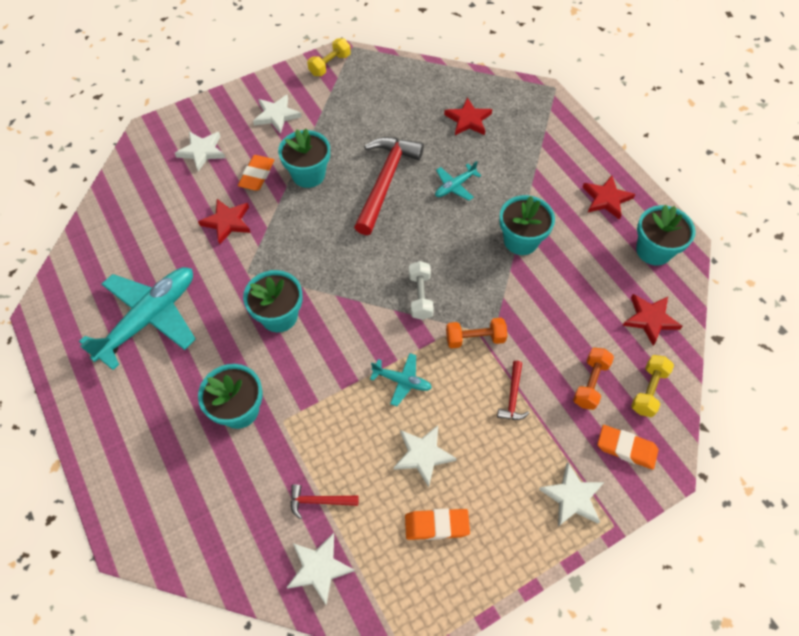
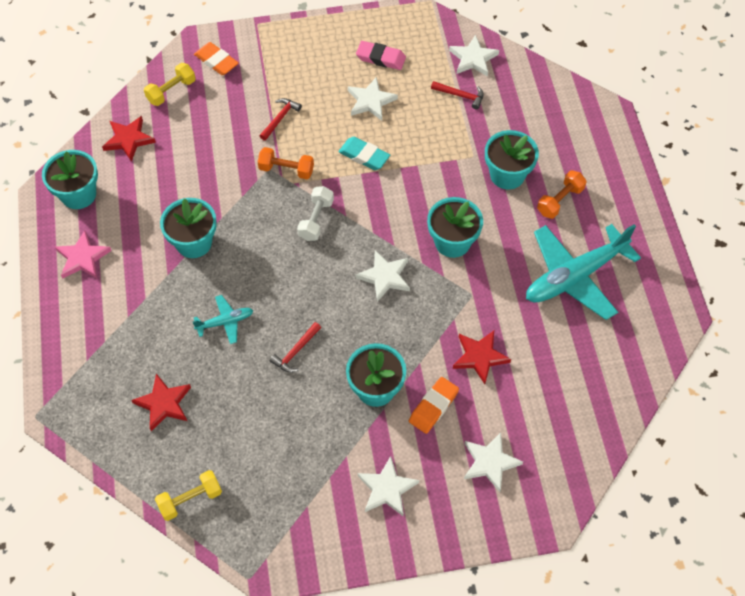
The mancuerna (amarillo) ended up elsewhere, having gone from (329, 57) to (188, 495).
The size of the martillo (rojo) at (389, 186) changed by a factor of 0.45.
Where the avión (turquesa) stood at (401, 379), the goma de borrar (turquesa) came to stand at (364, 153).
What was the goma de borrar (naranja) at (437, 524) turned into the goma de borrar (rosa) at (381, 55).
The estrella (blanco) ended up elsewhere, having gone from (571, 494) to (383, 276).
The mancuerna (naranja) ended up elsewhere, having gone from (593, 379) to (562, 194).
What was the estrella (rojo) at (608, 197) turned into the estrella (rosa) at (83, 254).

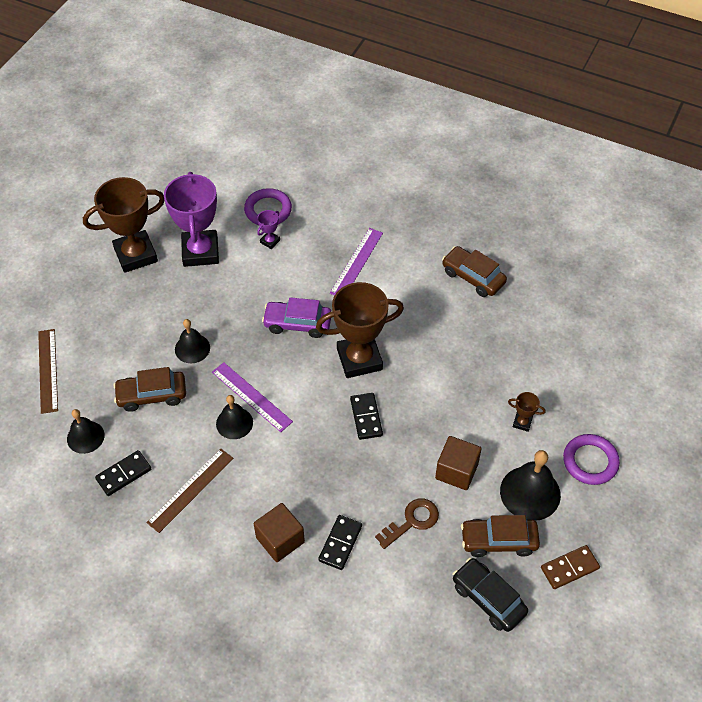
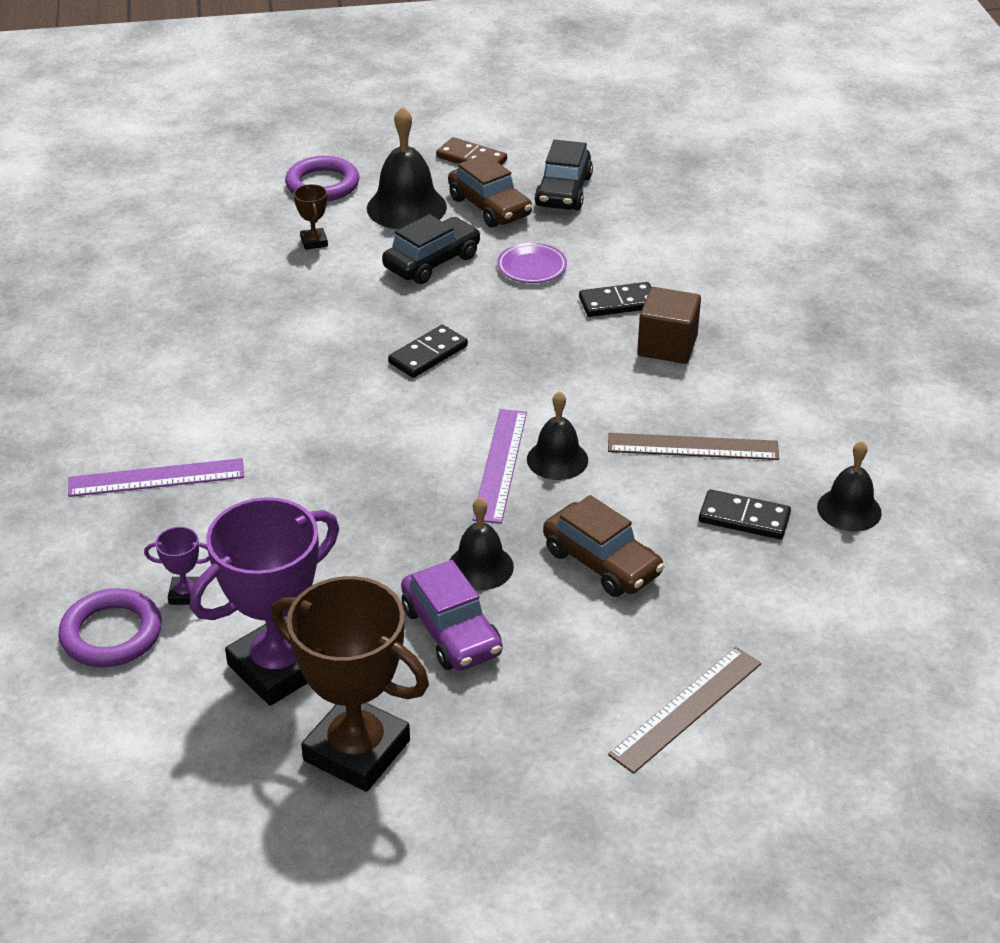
The campana (negro) ended up elsewhere, having gone from (86, 431) to (849, 486).
The coche (morado) ended up elsewhere, having gone from (296, 317) to (451, 615).
The second view lost the trofeo (marrón) at (360, 330).
Where the llave (marrón) stood at (407, 524), the plato (morado) came to stand at (532, 263).
Where the cubo (marrón) stood at (458, 463), the coche (negro) came to stand at (431, 249).
The second view lost the coche (marrón) at (474, 271).

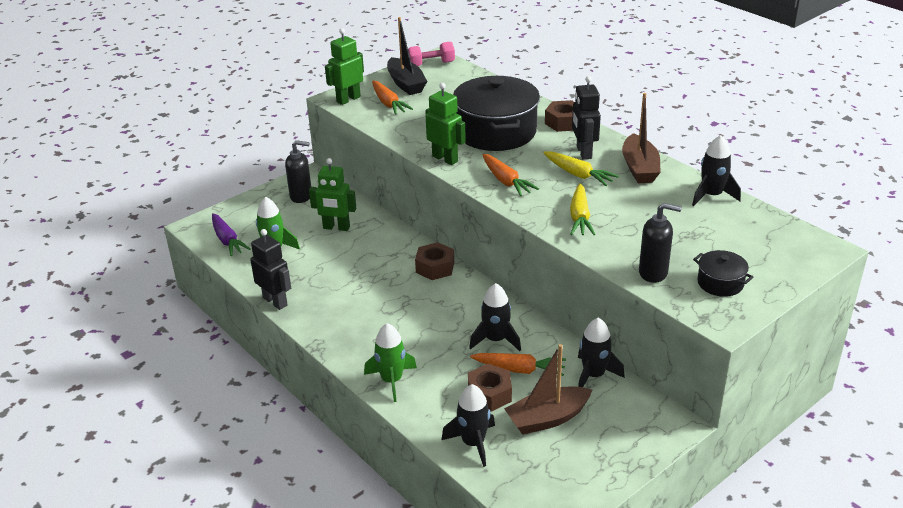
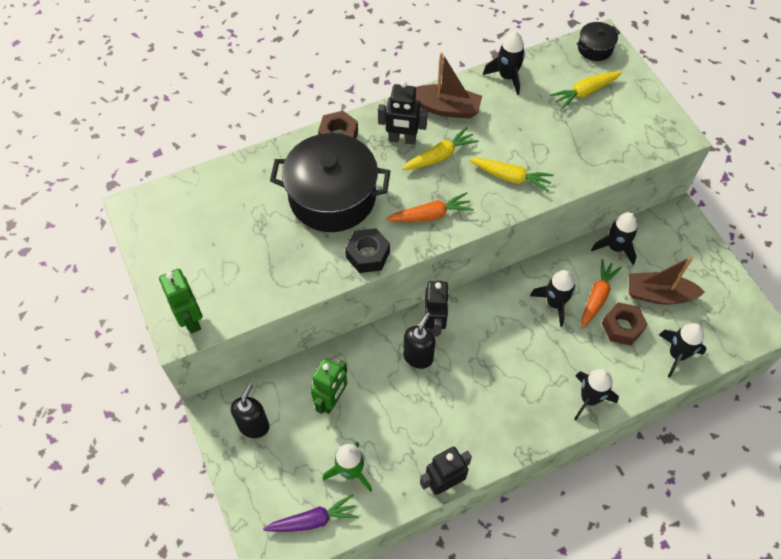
What was the cohete (verde) at (390, 362) turned into the cohete (negro) at (596, 394).
The second view lost the zanahoria (naranja) at (392, 98).
The second view lost the barco (negro) at (407, 56).
The second view lost the mancuerna (rosa) at (431, 53).
Where the tuerca (marrón) stood at (434, 261), the robot (negro) came to stand at (436, 308).
Where the robot (verde) stood at (445, 124), the tuerca (negro) came to stand at (367, 250).
The barco (marrón) at (548, 389) ended up facing another way, 105 degrees clockwise from before.
The dispensador de jabón (negro) ended up elsewhere, having gone from (660, 243) to (419, 340).
The olla (negro) ended up elsewhere, having gone from (723, 273) to (598, 41).
The second view gained the zanahoria (amarillo) at (586, 90).

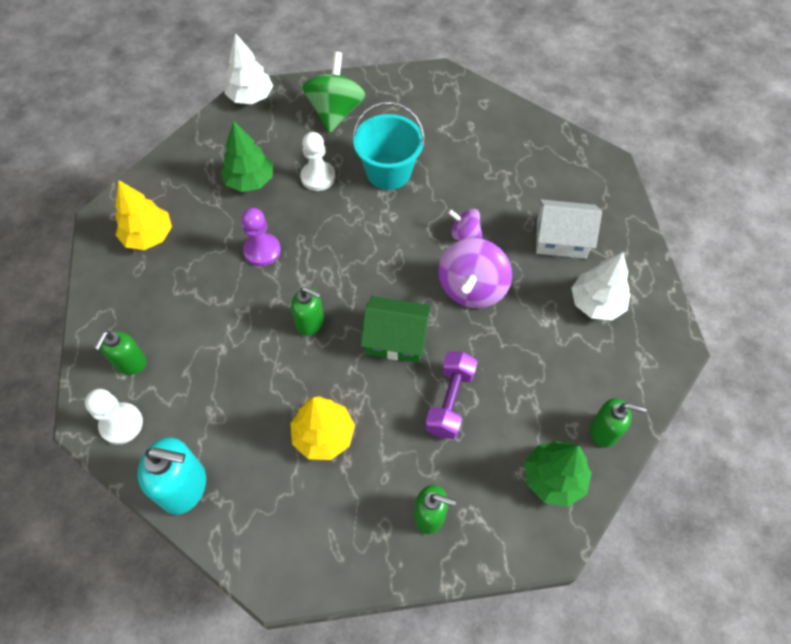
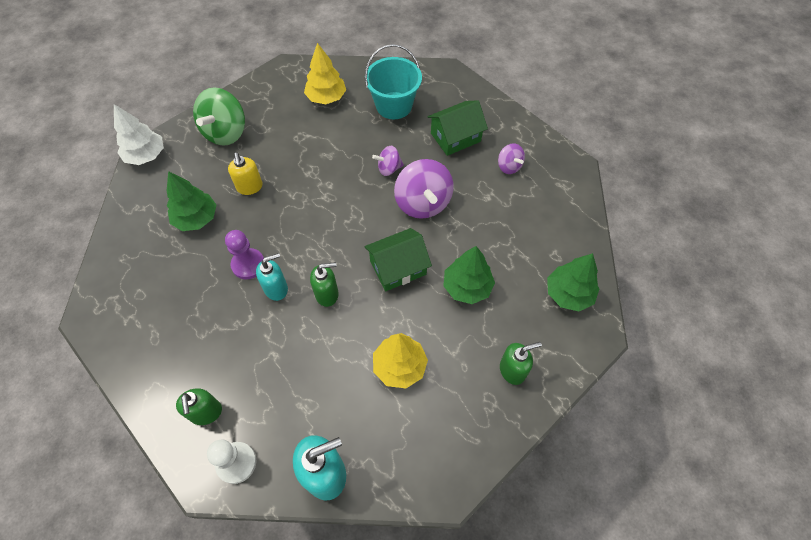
The árbol (amarillo) ended up elsewhere, having gone from (143, 215) to (325, 73).
Where the peón (blanco) stood at (317, 161), the dispensador de jabón (amarillo) came to stand at (245, 174).
The peonza (verde) at (333, 92) ended up facing another way, 135 degrees counterclockwise from before.
The balde (turquesa) ended up elsewhere, having gone from (389, 145) to (393, 81).
Where the mancuerna (morado) stood at (451, 395), the árbol (verde) came to stand at (469, 275).
What was the casa (blanco) at (569, 229) turned into the casa (verde) at (458, 128).
Where the árbol (blanco) stood at (601, 286), the peonza (morado) came to stand at (511, 158).
The second view lost the dispensador de jabón (verde) at (618, 423).
The second view gained the dispensador de jabón (turquesa) at (272, 277).

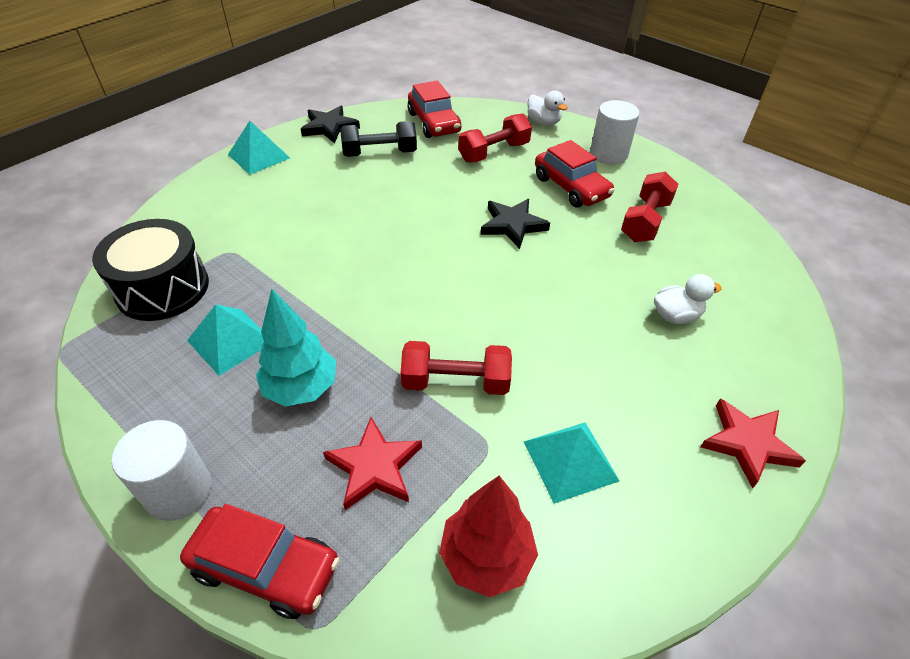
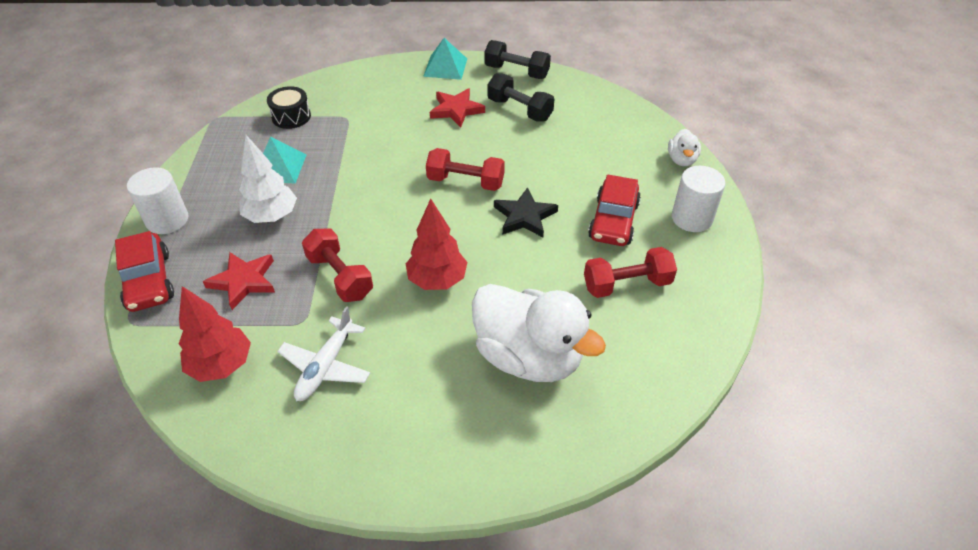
The size of the tambor (negro) at (150, 270) changed by a factor of 0.60.
What was the árbol (turquesa) at (296, 348) turned into the árbol (blanco) at (268, 179).
Where the estrella (negro) stood at (330, 124), the mancuerna (negro) came to stand at (517, 59).
The second view lost the coche (rojo) at (434, 109).
The mancuerna (rojo) ended up elsewhere, having gone from (495, 138) to (465, 169).
Where the pirámide (turquesa) stood at (572, 463), the avión (blanco) came to stand at (323, 353).
The size of the pato (blanco) at (688, 299) changed by a factor of 2.21.
The estrella (rojo) ended up elsewhere, having gone from (753, 443) to (457, 108).
The second view gained the árbol (rojo) at (436, 244).

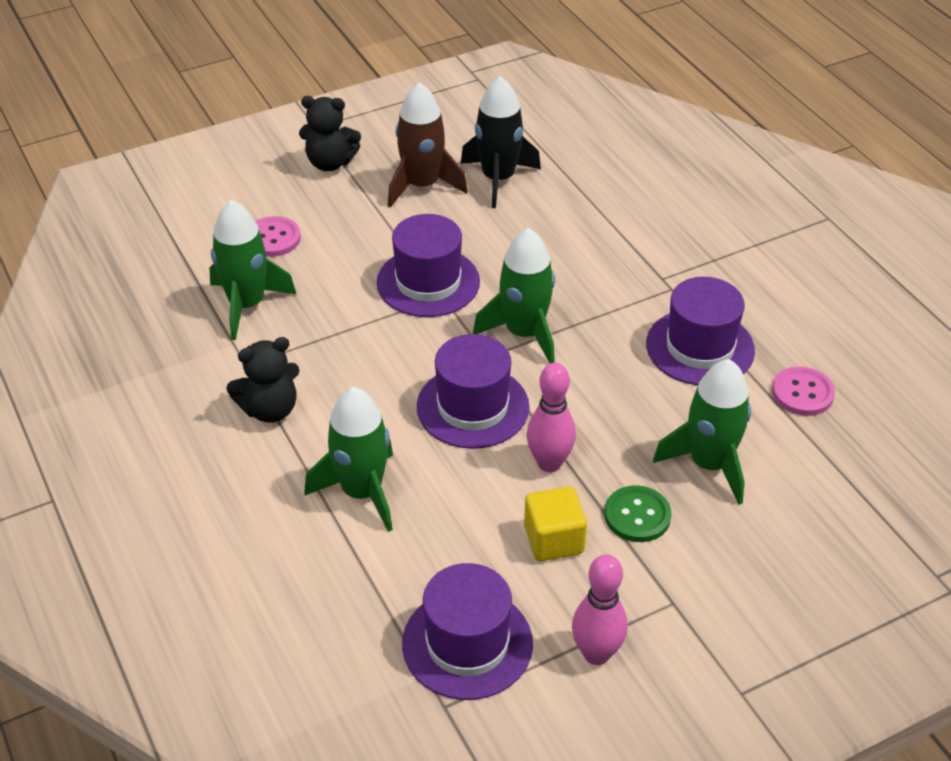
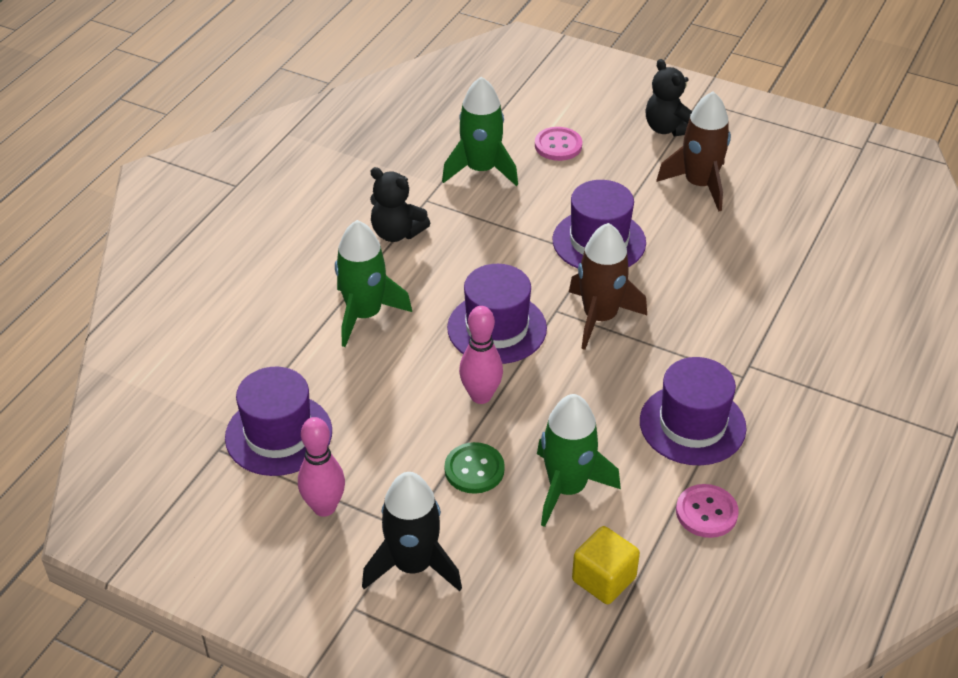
The cohete (negro) ended up elsewhere, having gone from (500, 142) to (412, 531).
What was the cohete (verde) at (514, 296) turned into the cohete (marrón) at (608, 286).
The cubo (amarillo) ended up elsewhere, having gone from (555, 523) to (606, 565).

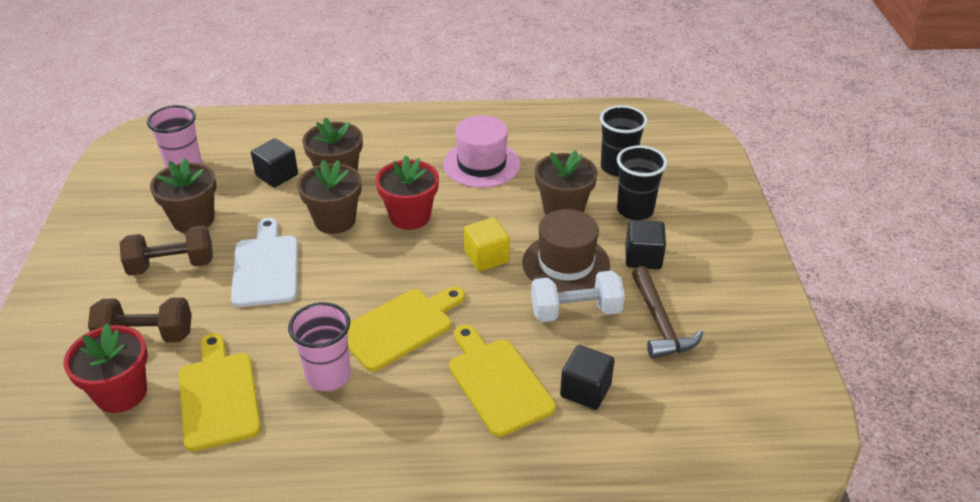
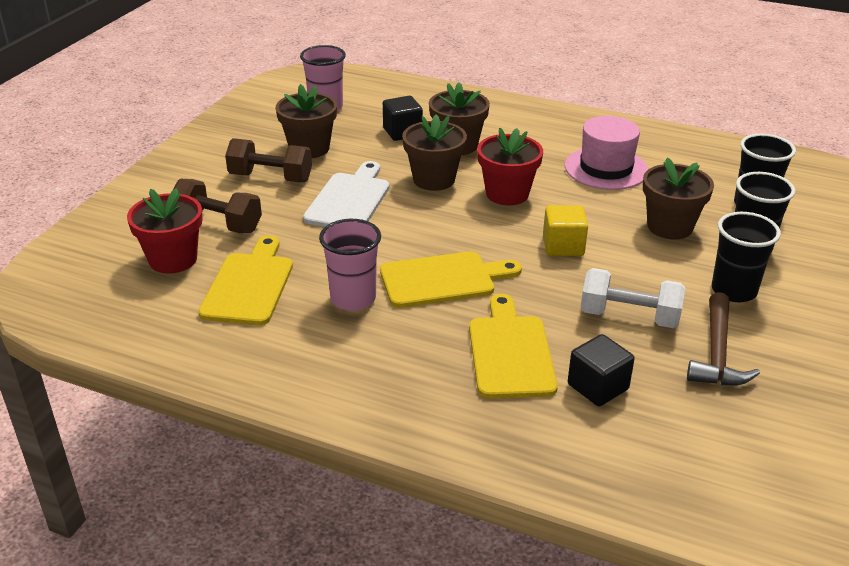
The second view lost the sombrero (marrón) at (566, 250).
Where the cubo (negro) stood at (645, 244), the vaso (negro) came to stand at (746, 257).

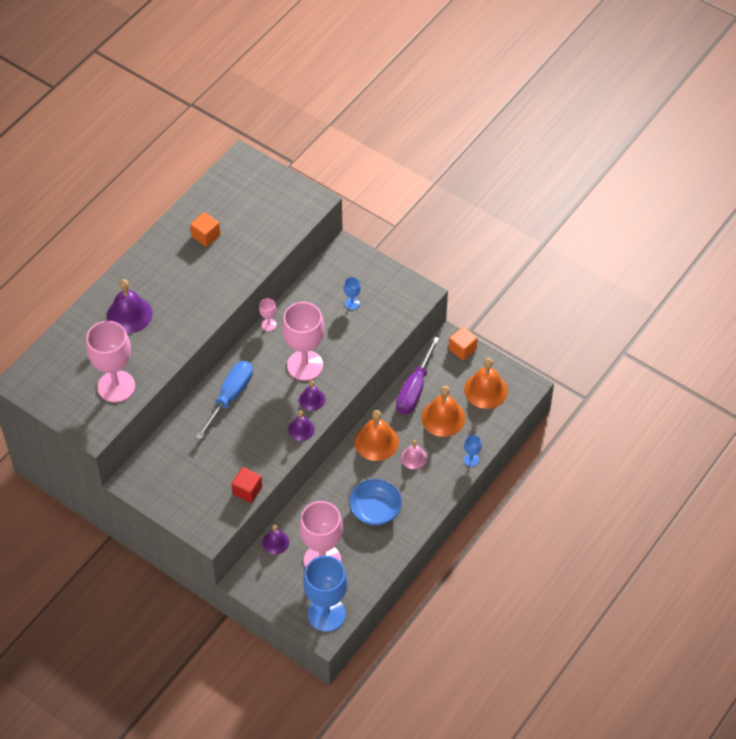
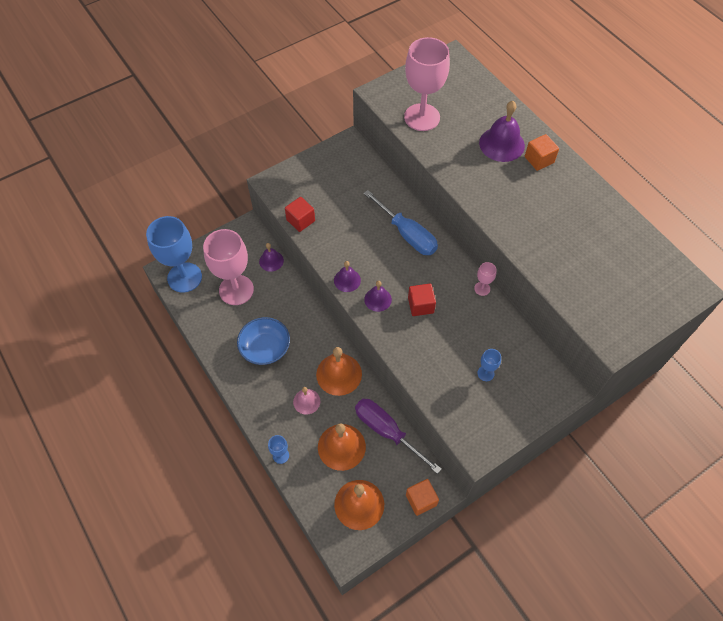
The cubo (naranja) ended up elsewhere, having gone from (205, 229) to (542, 152).
Where the copa (rosa) stood at (303, 341), the cubo (rojo) came to stand at (422, 300).

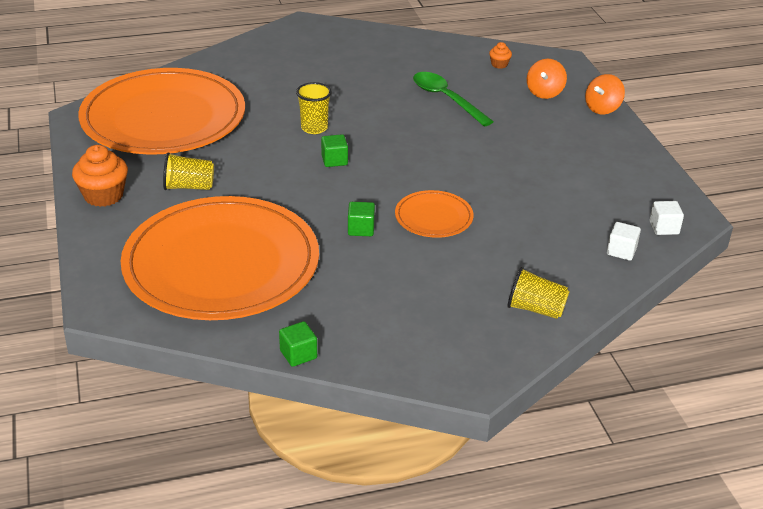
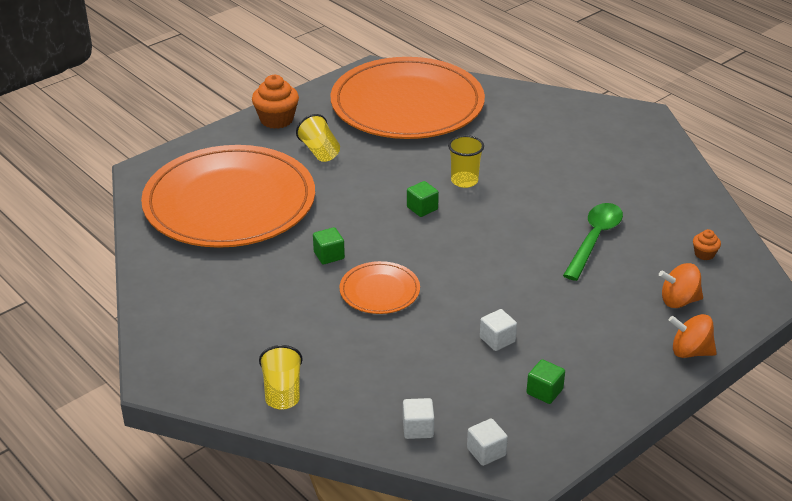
The cubo (verde) ended up elsewhere, having gone from (298, 344) to (545, 381).
The second view gained the cubo (blanco) at (498, 330).

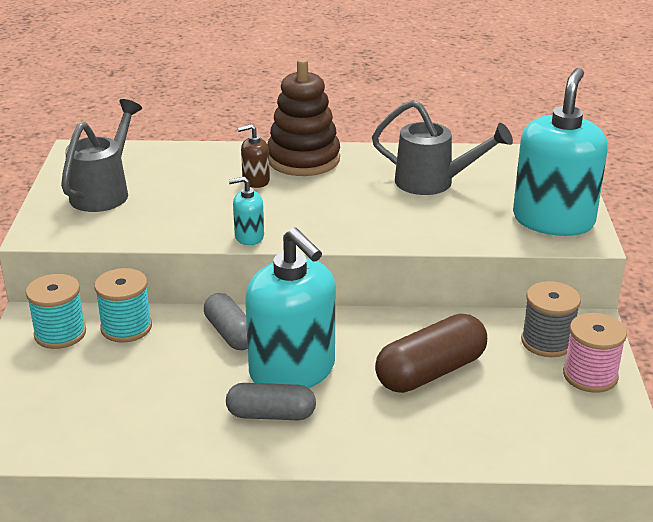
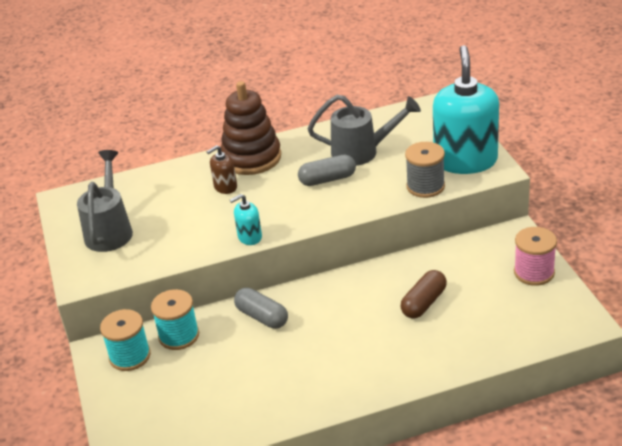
The cápsula (gris) ended up elsewhere, having gone from (271, 401) to (327, 170).
The second view lost the dispensador de jabón (turquesa) at (290, 307).
The size of the cápsula (marrón) at (431, 353) changed by a factor of 0.66.
The carrete (gris) ended up elsewhere, having gone from (551, 319) to (425, 170).

